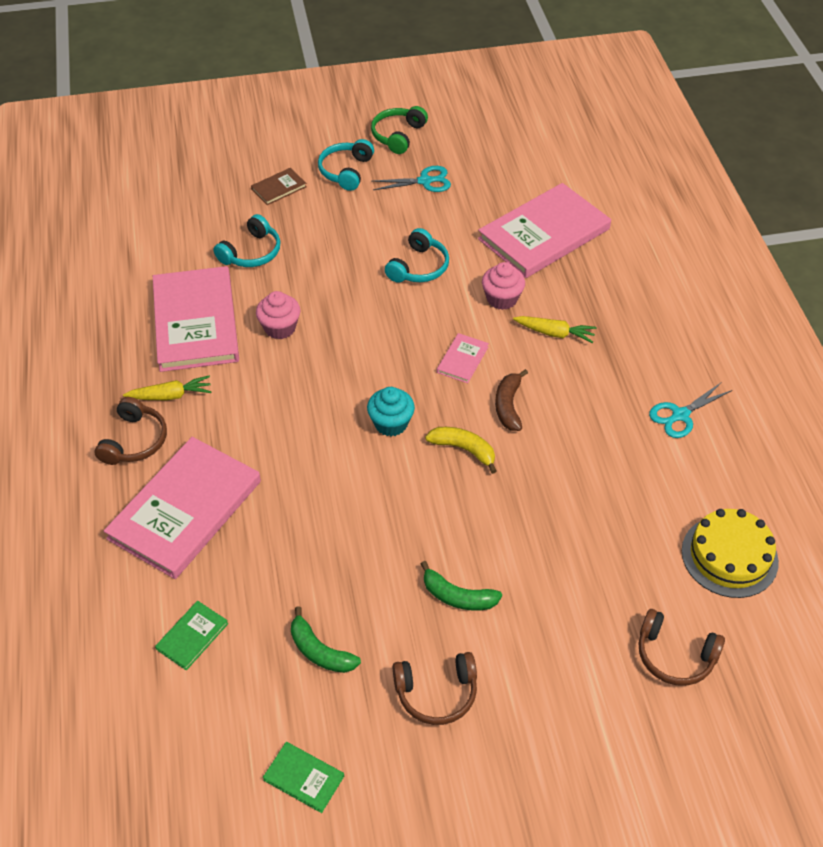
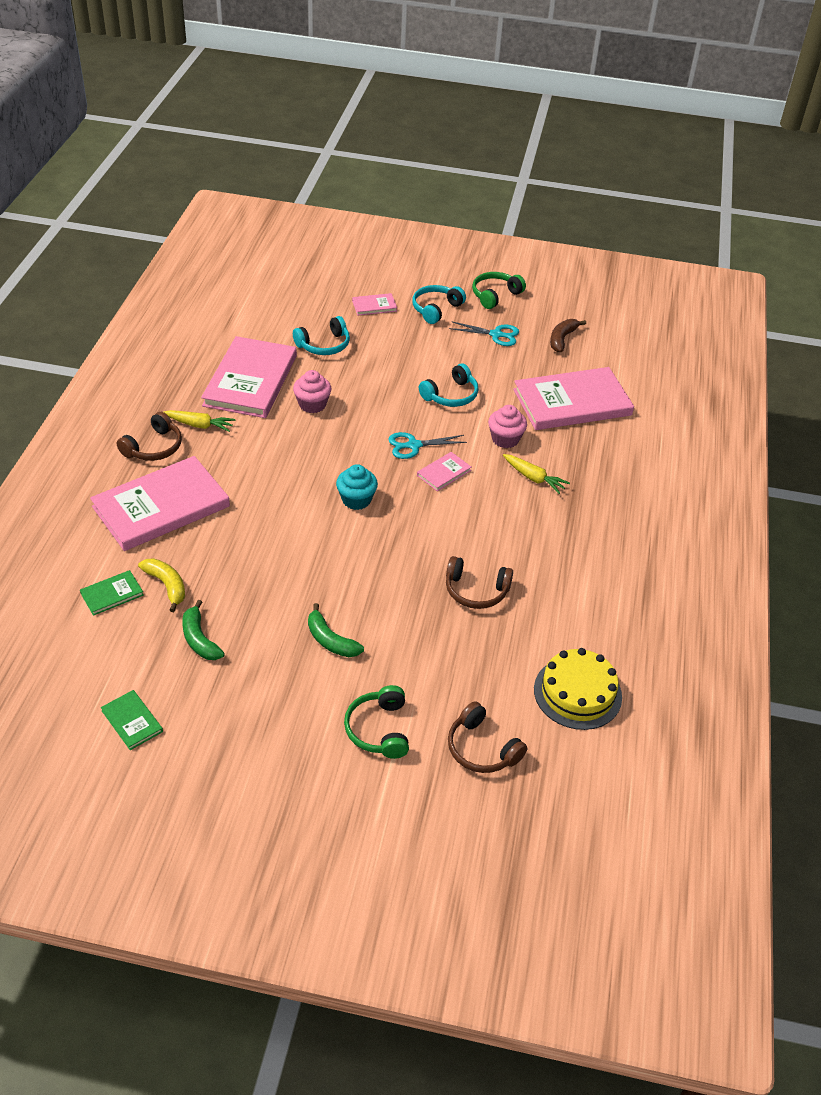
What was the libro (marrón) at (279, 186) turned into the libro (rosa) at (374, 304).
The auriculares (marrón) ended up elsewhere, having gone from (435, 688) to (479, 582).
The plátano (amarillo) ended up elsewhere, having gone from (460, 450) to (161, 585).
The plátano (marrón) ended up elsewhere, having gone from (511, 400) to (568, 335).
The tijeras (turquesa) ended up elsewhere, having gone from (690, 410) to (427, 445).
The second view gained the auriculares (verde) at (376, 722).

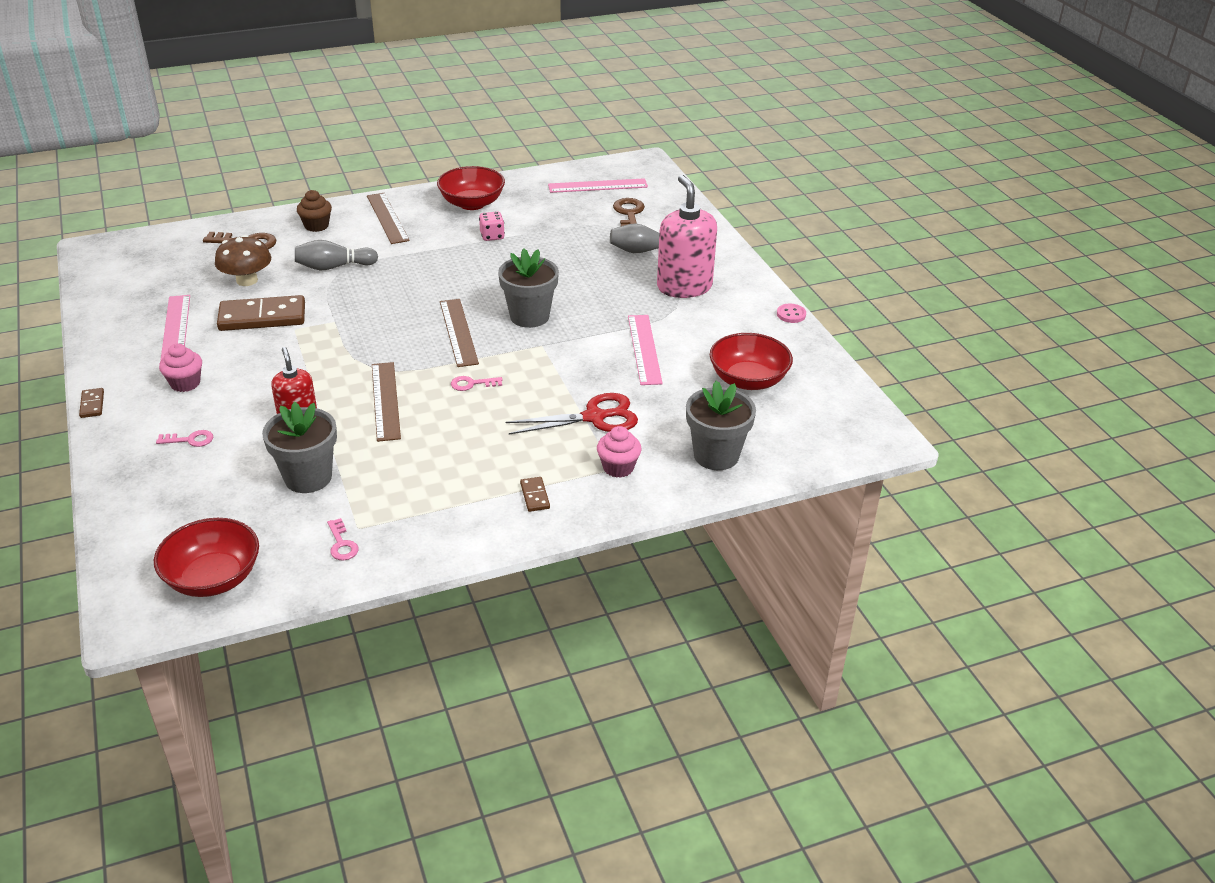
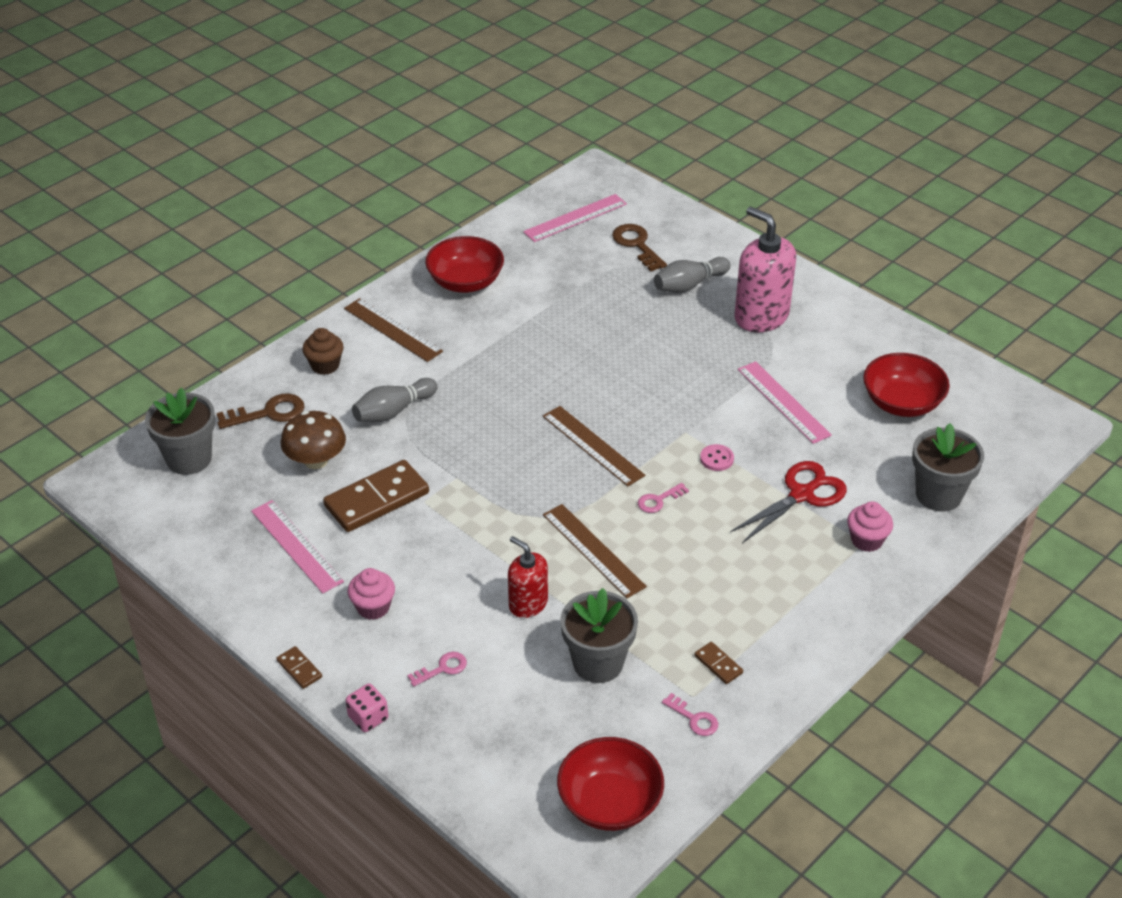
The dado (rosa) ended up elsewhere, having gone from (492, 226) to (367, 707).
The maceta (gris) ended up elsewhere, having gone from (528, 288) to (180, 431).
The ficha de dominó (marrón) ended up elsewhere, having gone from (535, 494) to (719, 663).
The botón (rosa) ended up elsewhere, having gone from (791, 313) to (717, 457).

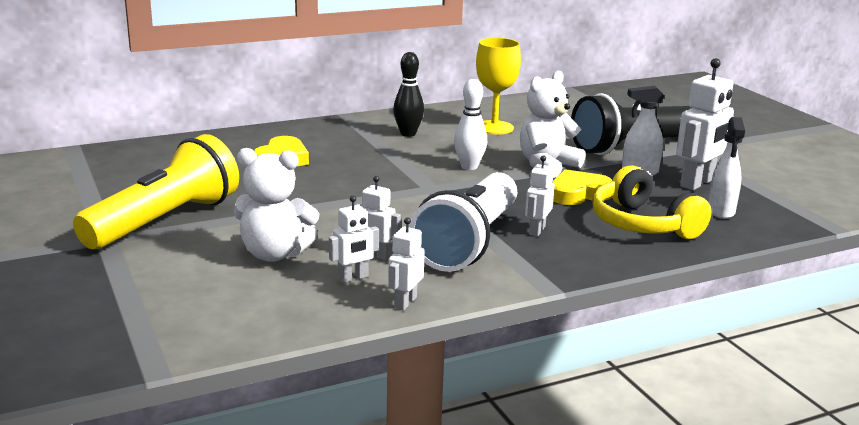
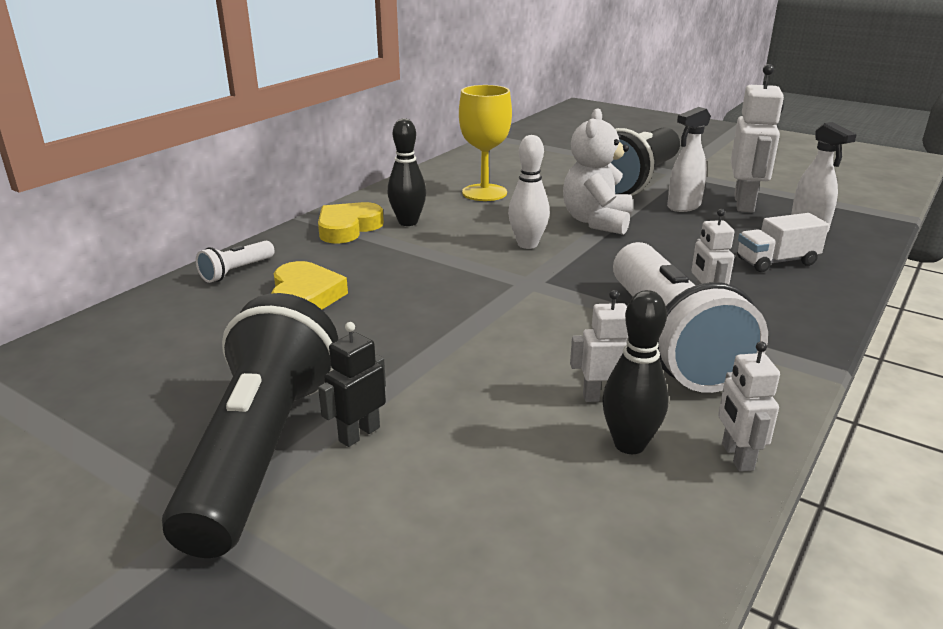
What was the lámpara de mano (amarillo) at (156, 191) turned into the lámpara de mano (negro) at (250, 425).
The second view lost the osito (blanco) at (276, 205).
Where the robot (blanco) stood at (354, 239), the bolo (negro) came to stand at (635, 372).
The corazón (amarillo) ended up elsewhere, having gone from (582, 187) to (351, 222).
Where the auriculares (amarillo) stood at (652, 202), the camión (blanco) came to stand at (783, 242).
The second view gained the lámpara de mano (blanco) at (235, 262).
The second view gained the robot (negro) at (352, 384).

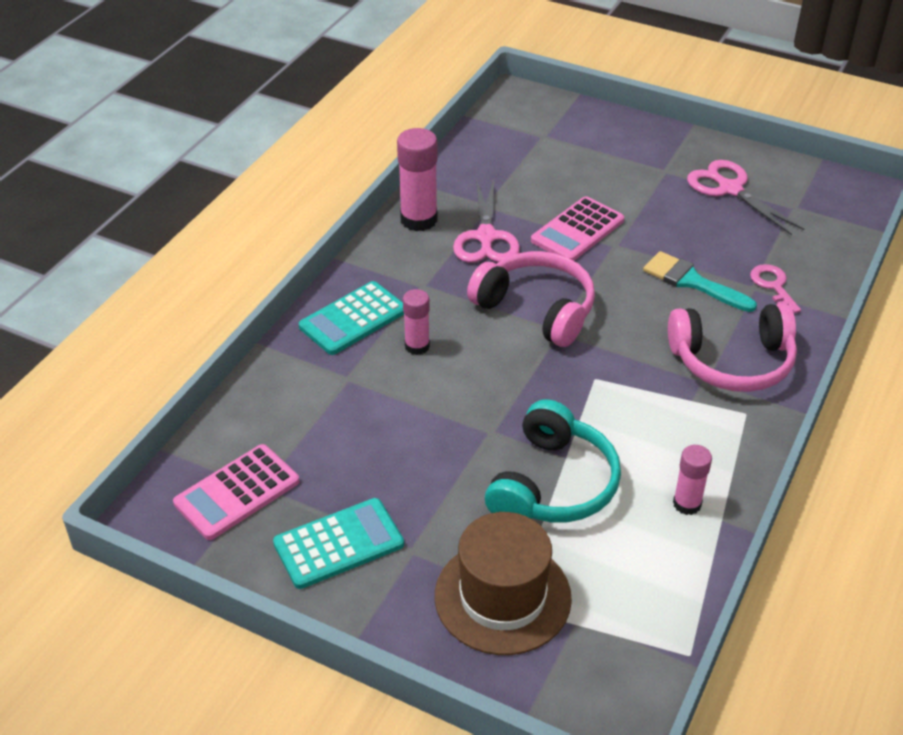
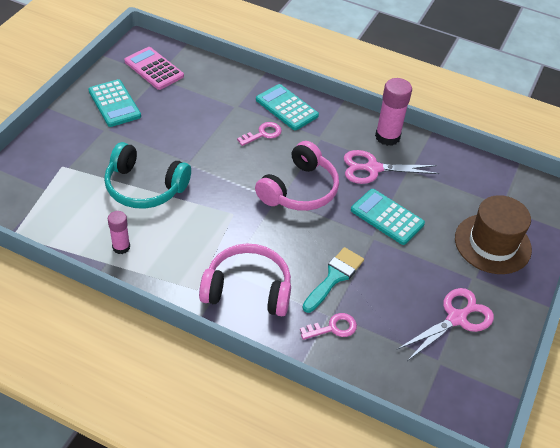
Where the barra de pegamento (rosa) stood at (416, 322), the llave (rosa) came to stand at (259, 134).
The sombrero (marrón) ended up elsewhere, having gone from (503, 583) to (493, 234).
What was the calculadora (rosa) at (577, 228) turned into the calculadora (turquesa) at (388, 217).
The auriculares (rosa) at (732, 347) ended up facing another way, 105 degrees clockwise from before.

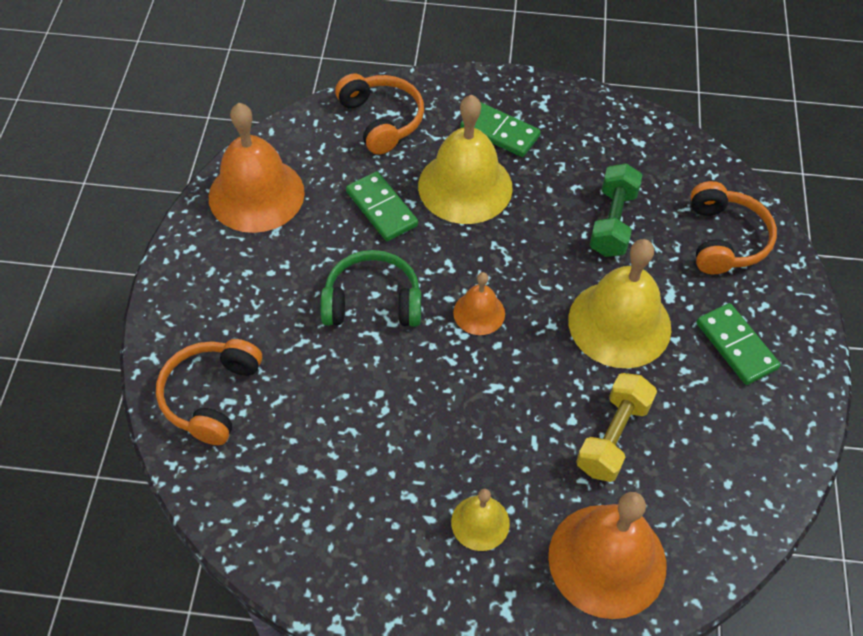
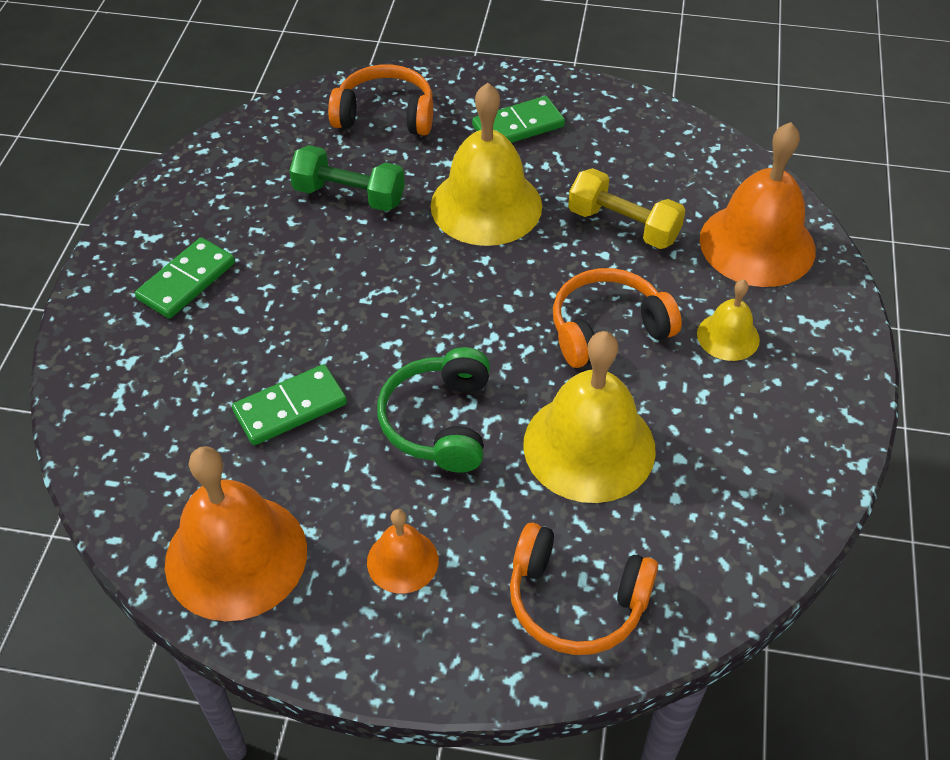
The auriculares (naranja) ended up elsewhere, having gone from (379, 114) to (617, 318).
The campana (amarillo) ended up elsewhere, having gone from (465, 159) to (589, 417).
The campana (naranja) ended up elsewhere, having gone from (479, 303) to (403, 551).

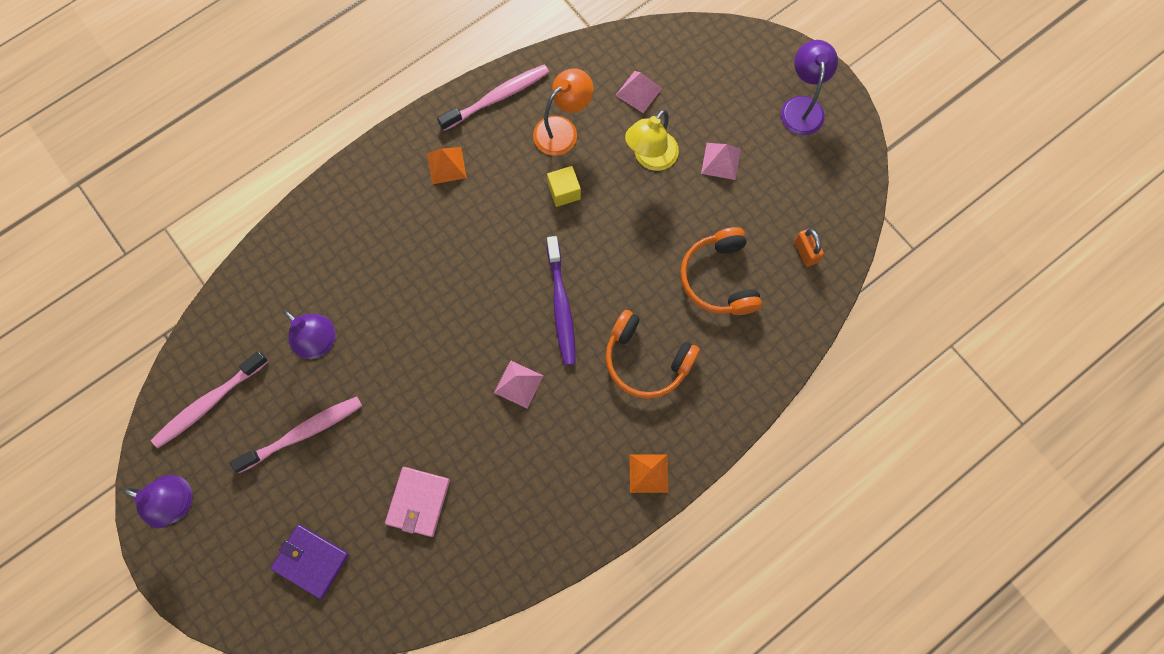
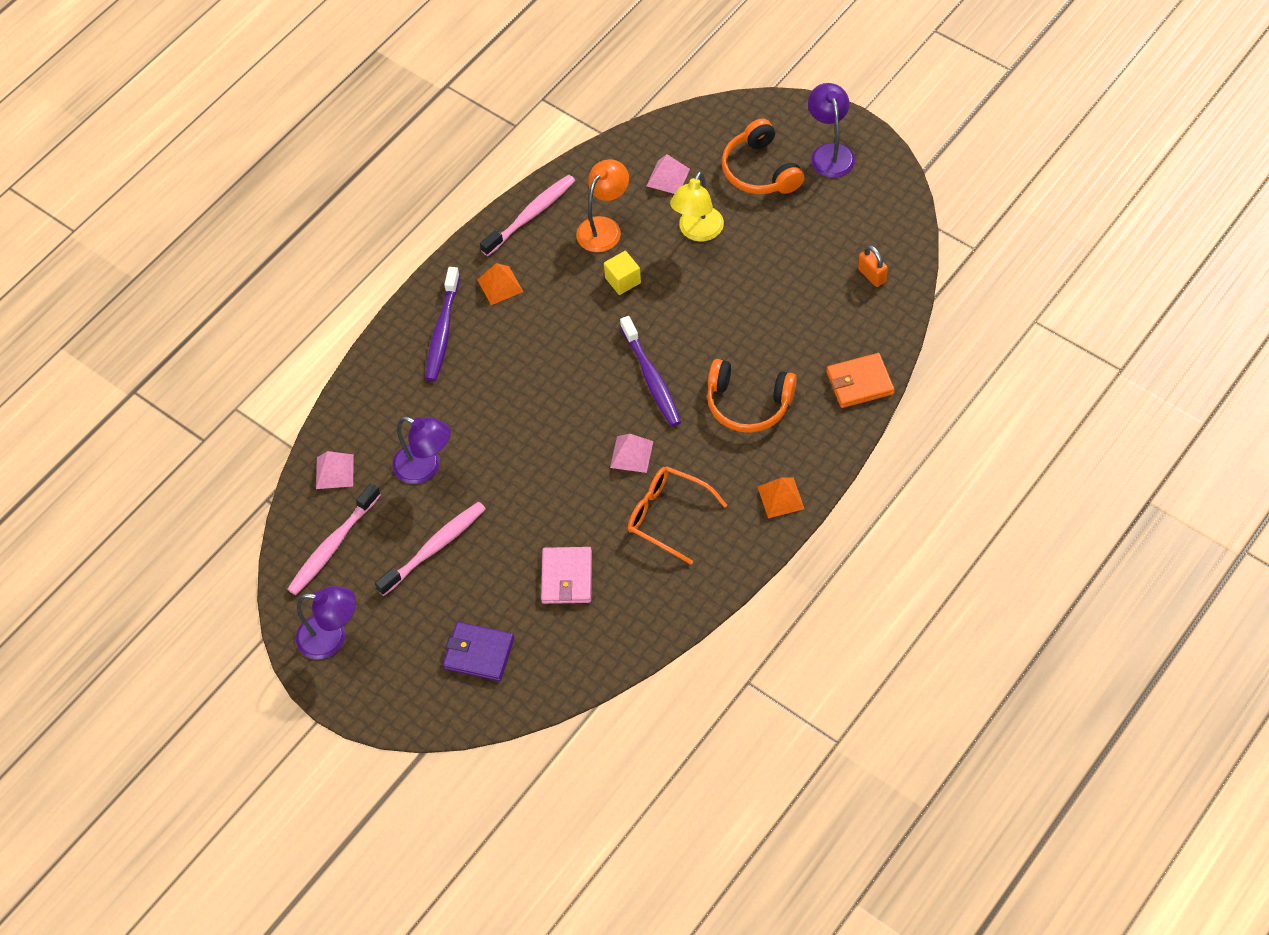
The auriculares (naranja) ended up elsewhere, having gone from (721, 271) to (763, 156).
The pirámide (rosa) ended up elsewhere, having gone from (721, 161) to (335, 470).
The second view gained the cepillo de dientes (morado) at (443, 324).
The second view gained the gafas (naranja) at (677, 515).
The second view gained the cartera (naranja) at (860, 380).

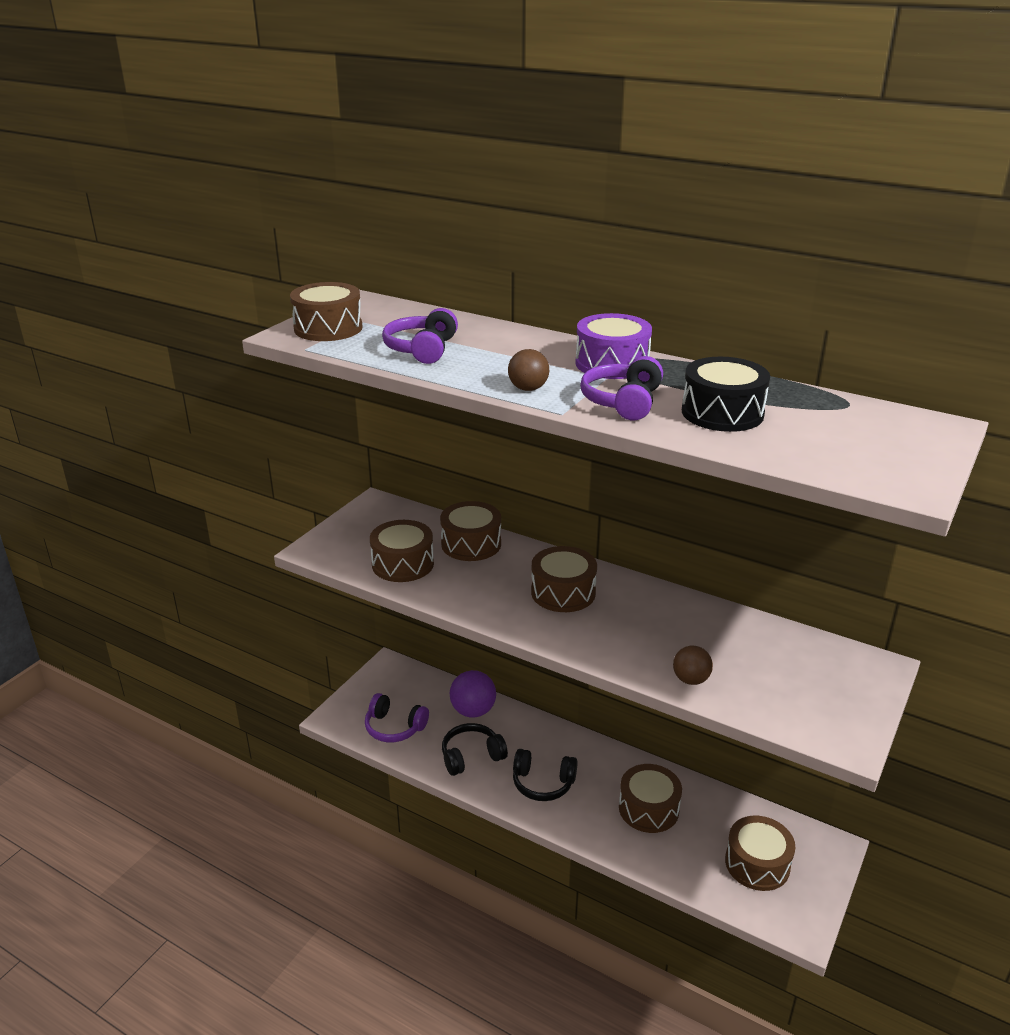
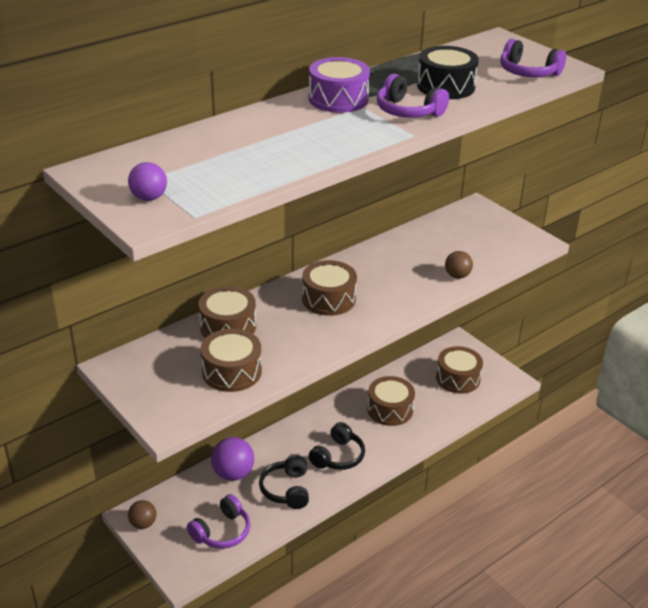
Where the tambor (marrón) stood at (326, 311), the pelota (morado) came to stand at (147, 181).
The auriculares (morado) ended up elsewhere, having gone from (420, 336) to (533, 58).
The pelota (marrón) ended up elsewhere, having gone from (528, 370) to (142, 514).

